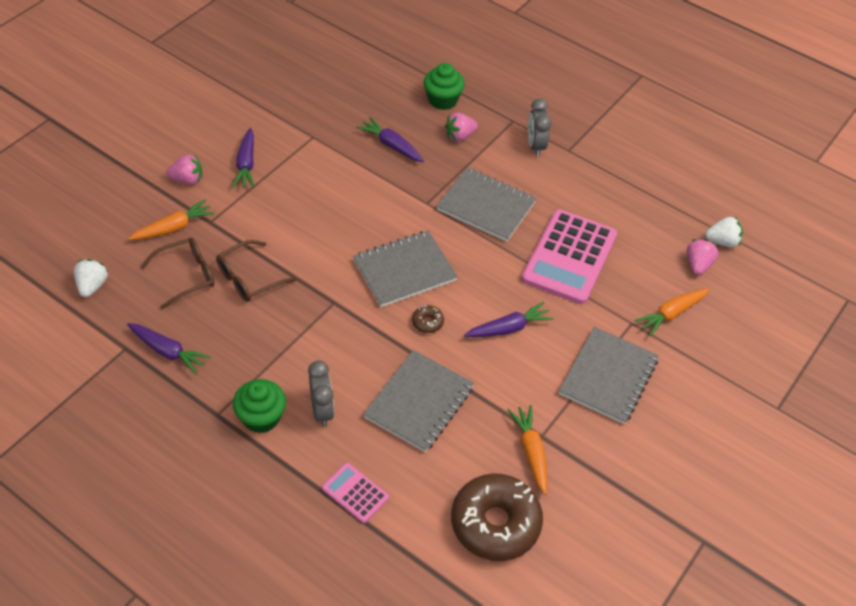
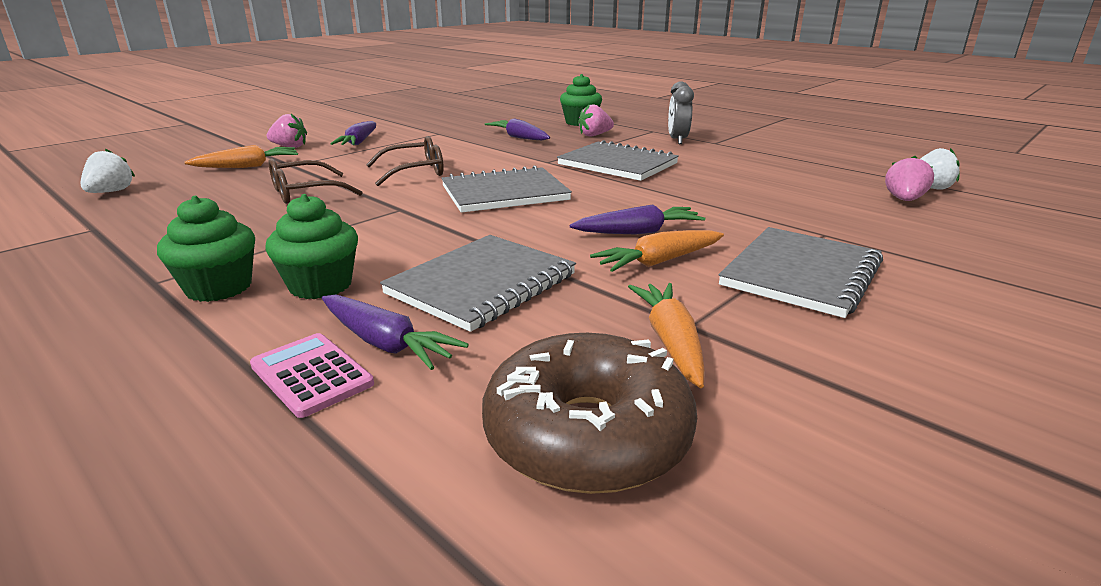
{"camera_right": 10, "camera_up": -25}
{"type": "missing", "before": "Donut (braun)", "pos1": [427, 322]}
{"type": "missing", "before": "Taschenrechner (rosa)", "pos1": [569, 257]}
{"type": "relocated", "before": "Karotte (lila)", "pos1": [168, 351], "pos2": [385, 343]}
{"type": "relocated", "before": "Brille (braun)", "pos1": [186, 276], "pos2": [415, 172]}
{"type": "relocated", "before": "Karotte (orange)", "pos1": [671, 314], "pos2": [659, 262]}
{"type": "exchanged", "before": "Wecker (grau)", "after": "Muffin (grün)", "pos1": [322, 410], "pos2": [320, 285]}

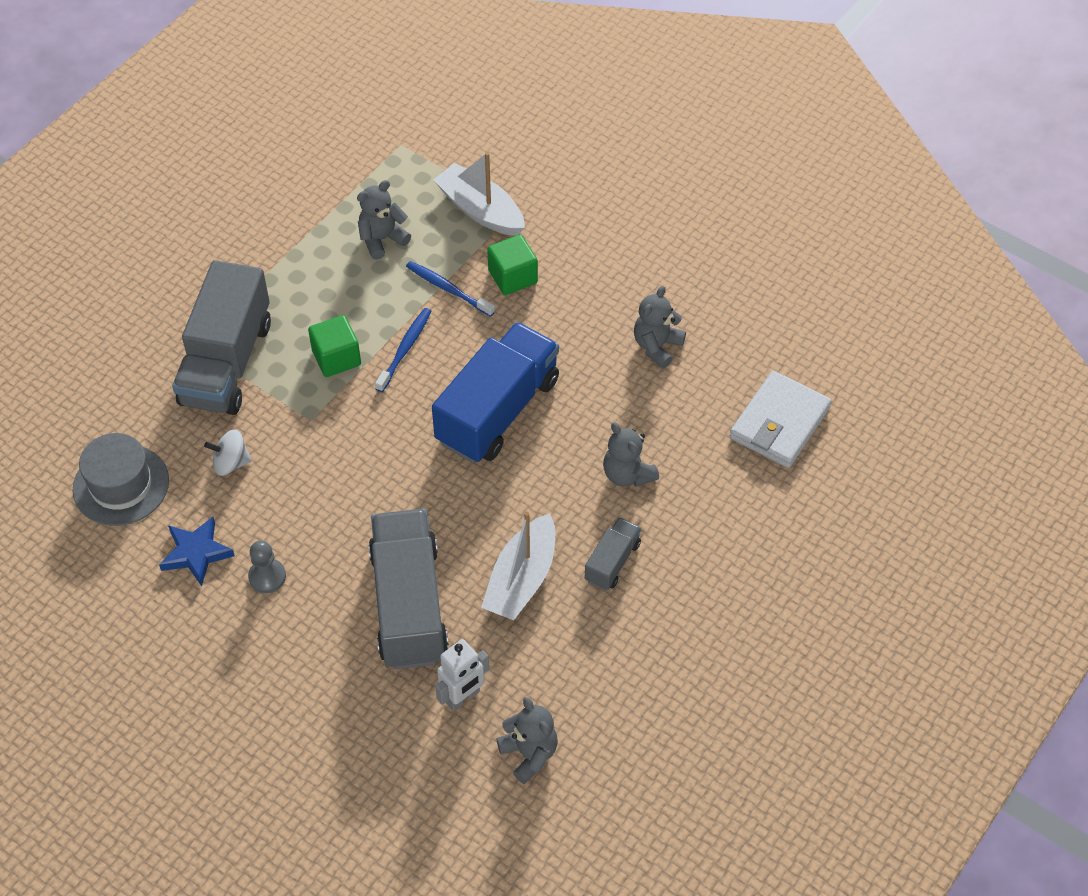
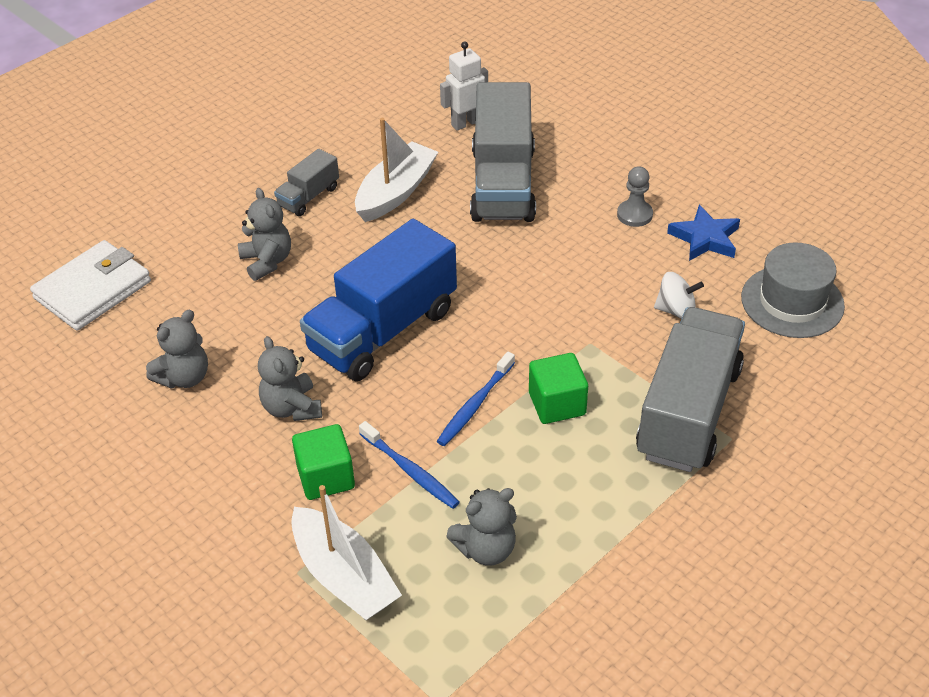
{"camera_right": -170, "camera_up": -10}
{"type": "relocated", "before": "Teddybär (grau)", "pos1": [529, 754], "pos2": [292, 408]}

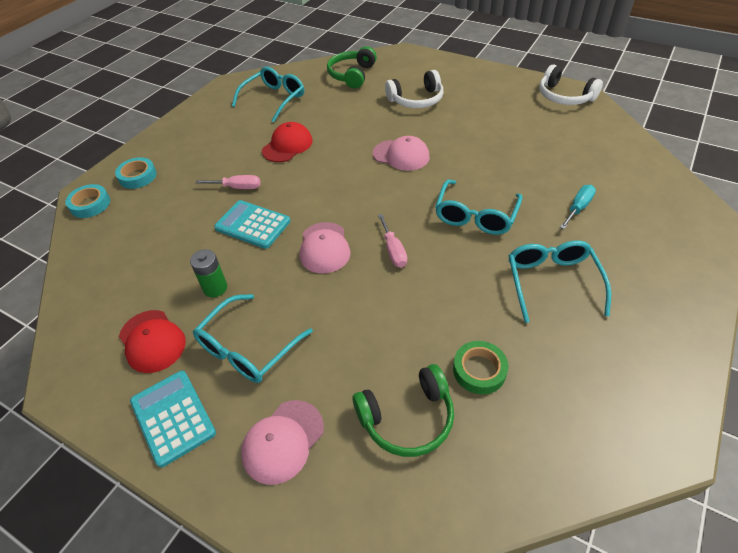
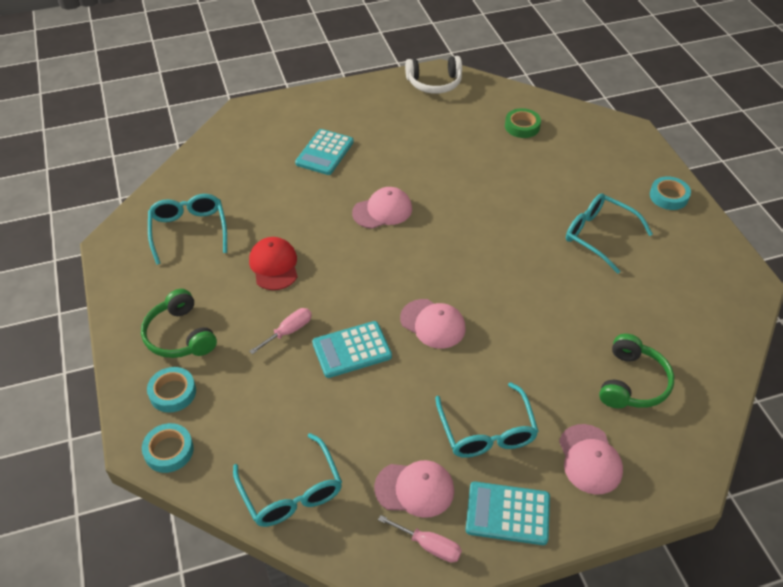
{"camera_right": -50, "camera_up": 0}
{"type": "missing", "before": "Batterie (grün)", "pos1": [215, 288]}
{"type": "missing", "before": "Schraubenzieher (türkis)", "pos1": [578, 208]}
{"type": "appeared", "after": "Klebeband (türkis)", "pos2": [668, 196]}
{"type": "relocated", "before": "Kopfhörer (grün)", "pos1": [352, 75], "pos2": [180, 335]}
{"type": "relocated", "before": "Schraubenzieher (rosa)", "pos1": [393, 250], "pos2": [429, 545]}
{"type": "relocated", "before": "Brille (türkis)", "pos1": [475, 216], "pos2": [291, 492]}
{"type": "relocated", "before": "Klebeband (grün)", "pos1": [479, 370], "pos2": [522, 126]}
{"type": "exchanged", "before": "Kopfhörer (weiß)", "after": "Taschenrechner (türkis)", "pos1": [416, 100], "pos2": [324, 153]}
{"type": "colour", "before": "Kappe (rot)", "after": "Kappe (rosa)", "pos1": [152, 341], "pos2": [414, 489]}

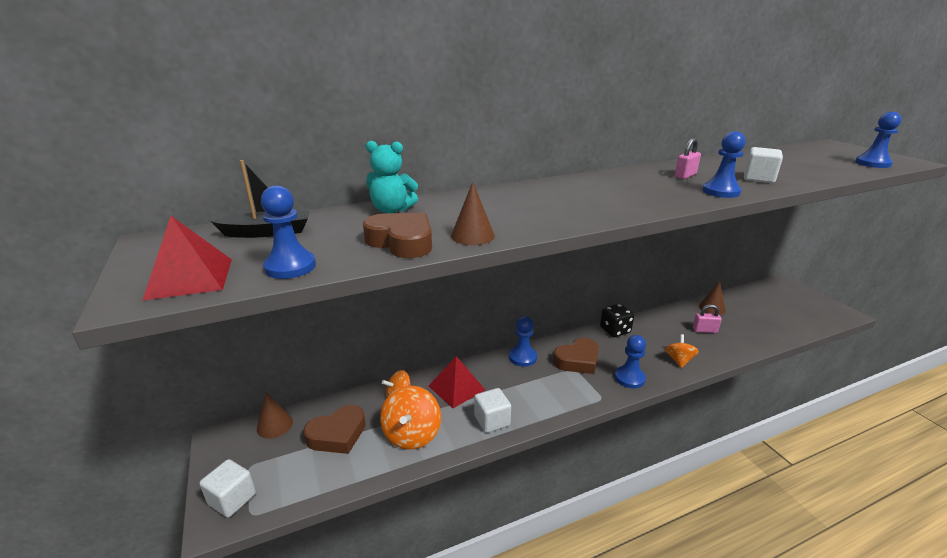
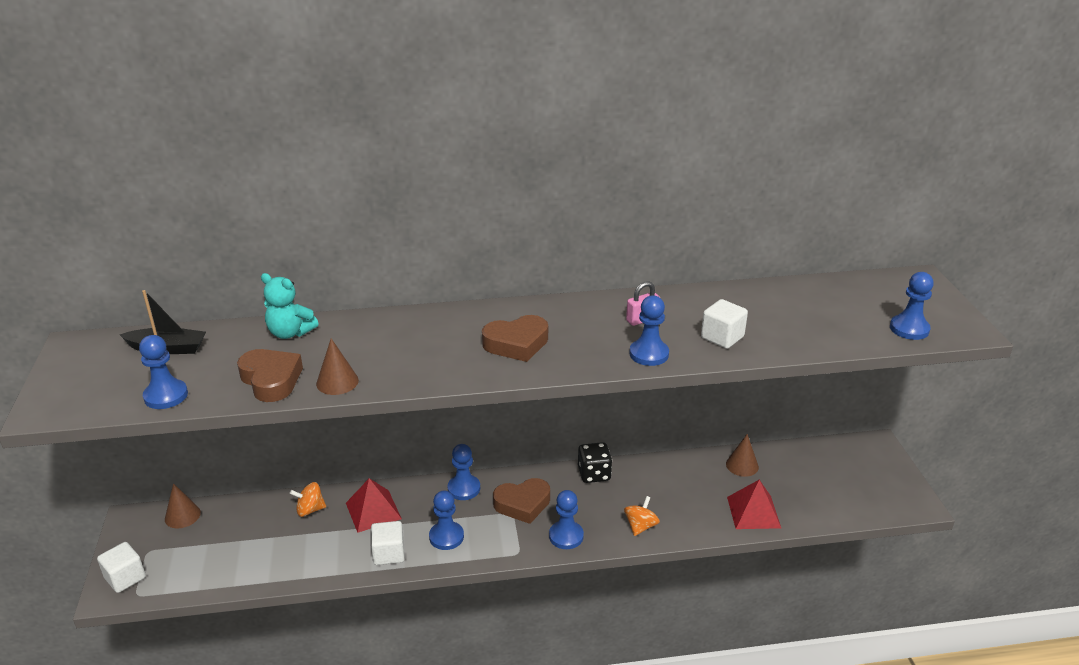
{"camera_right": 15, "camera_up": 5}
{"type": "missing", "before": "Kreisel (orange)", "pos1": [412, 434]}
{"type": "missing", "before": "Vorhängeschloss (rosa)", "pos1": [704, 330]}
{"type": "appeared", "after": "Bauer (blau)", "pos2": [446, 537]}
{"type": "relocated", "before": "Pyramide (rot)", "pos1": [190, 278], "pos2": [753, 512]}
{"type": "relocated", "before": "Herz (braun)", "pos1": [337, 434], "pos2": [516, 344]}

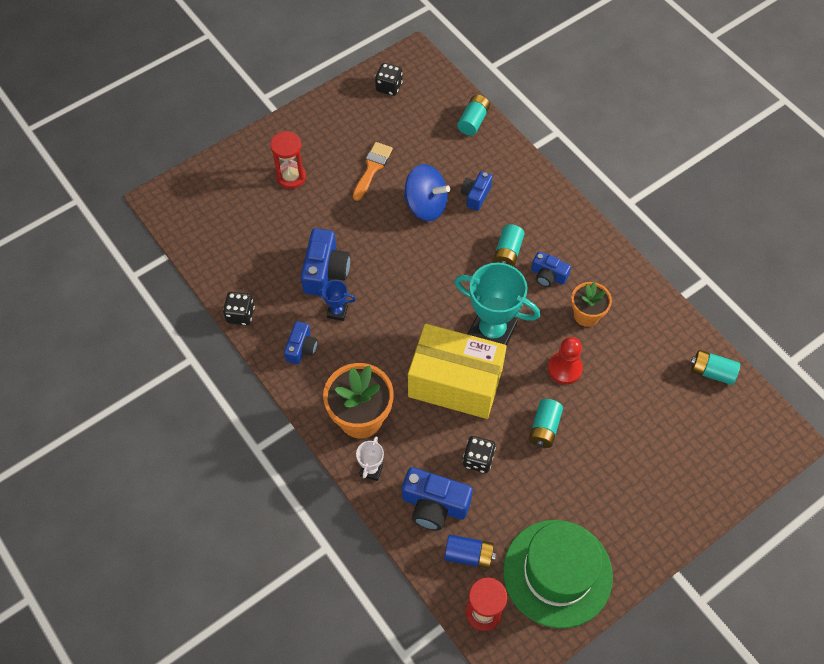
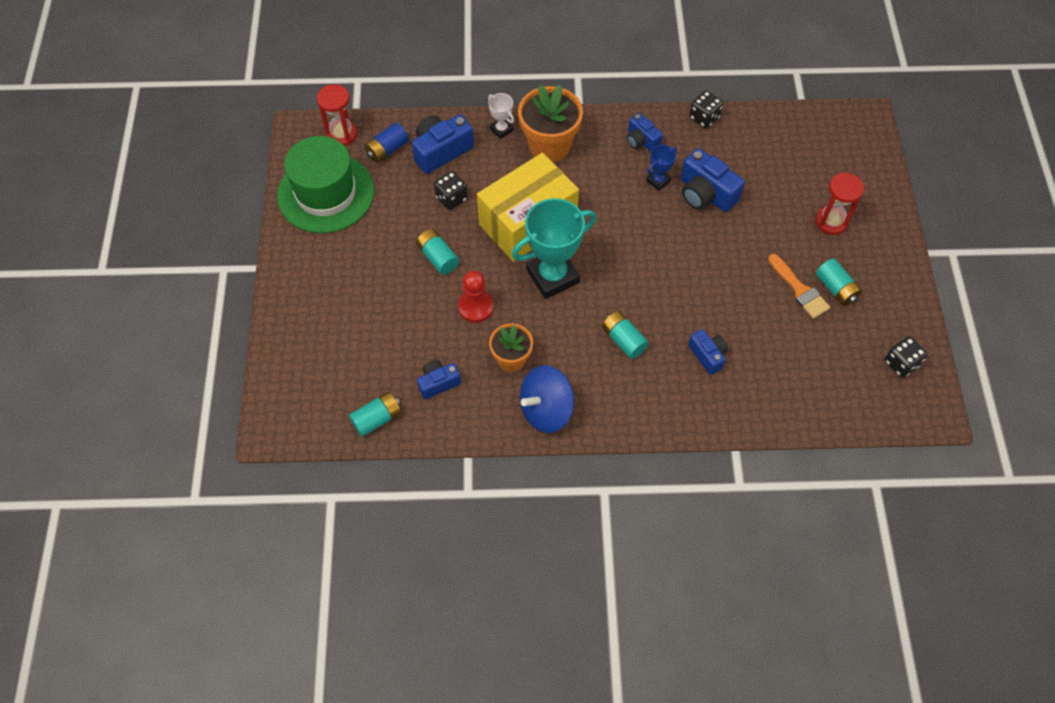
{"camera_right": 125, "camera_up": 0}
{"type": "relocated", "before": "Kreisel (blau)", "pos1": [426, 205], "pos2": [546, 410]}
{"type": "relocated", "before": "Batterie (türkis)", "pos1": [473, 121], "pos2": [835, 288]}
{"type": "relocated", "before": "Kamera (blau)", "pos1": [548, 275], "pos2": [438, 383]}

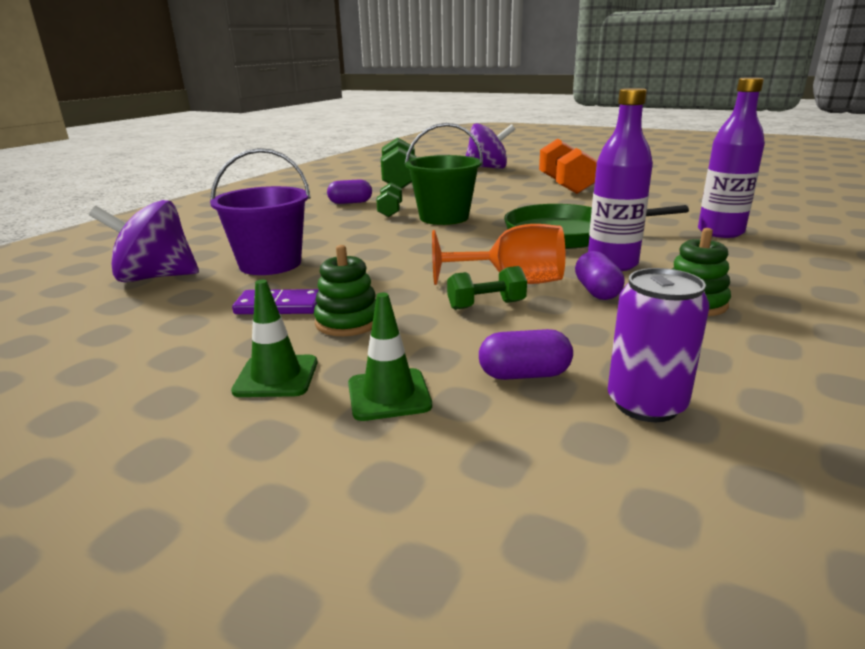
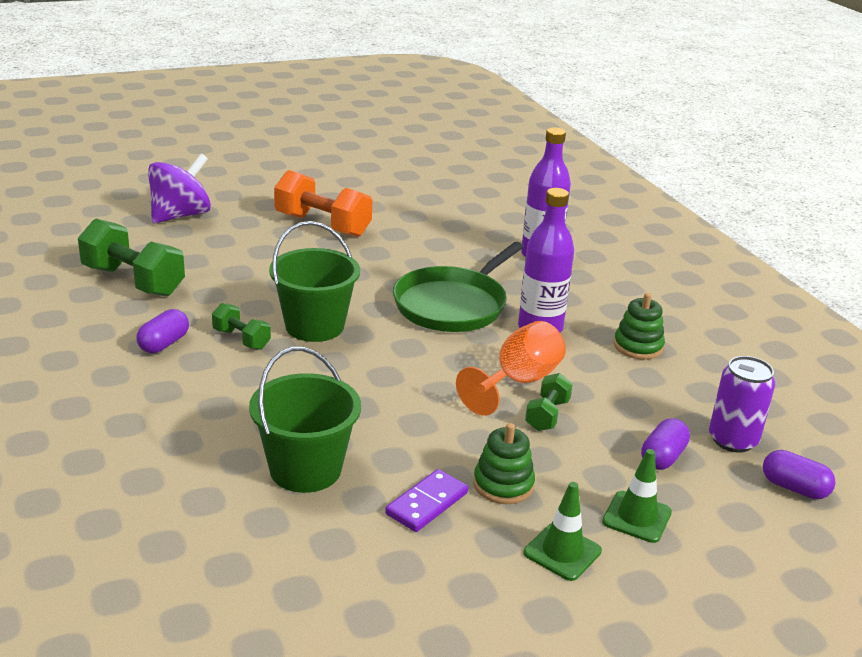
{"camera_right": -55, "camera_up": 5}
{"type": "missing", "before": "Kreisel (lila)", "pos1": [155, 277]}
{"type": "relocated", "before": "Kapsel (lila)", "pos1": [597, 291], "pos2": [794, 488]}
{"type": "colour", "before": "Eimer (lila)", "after": "Eimer (grün)", "pos1": [270, 264], "pos2": [305, 469]}

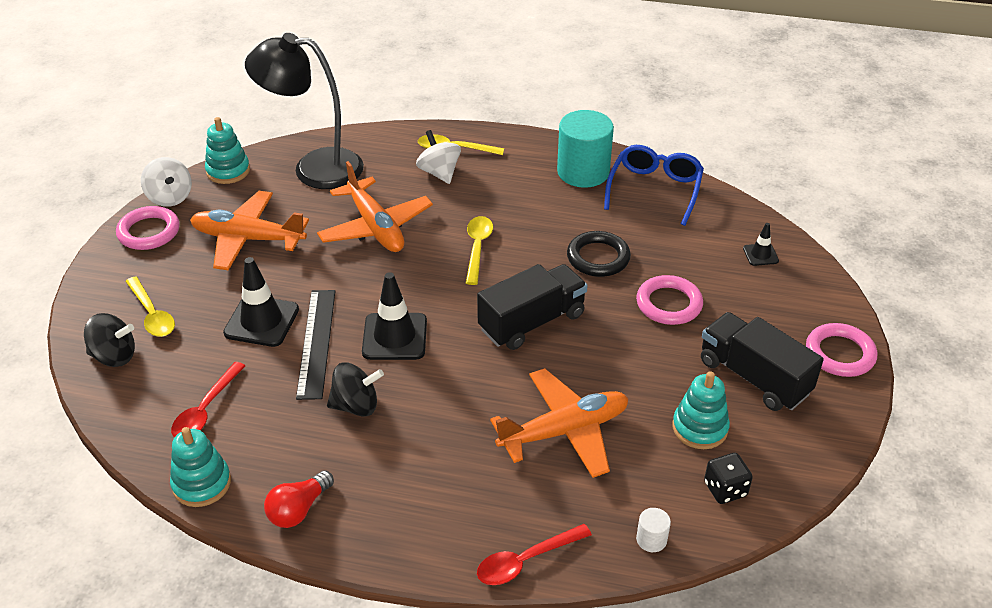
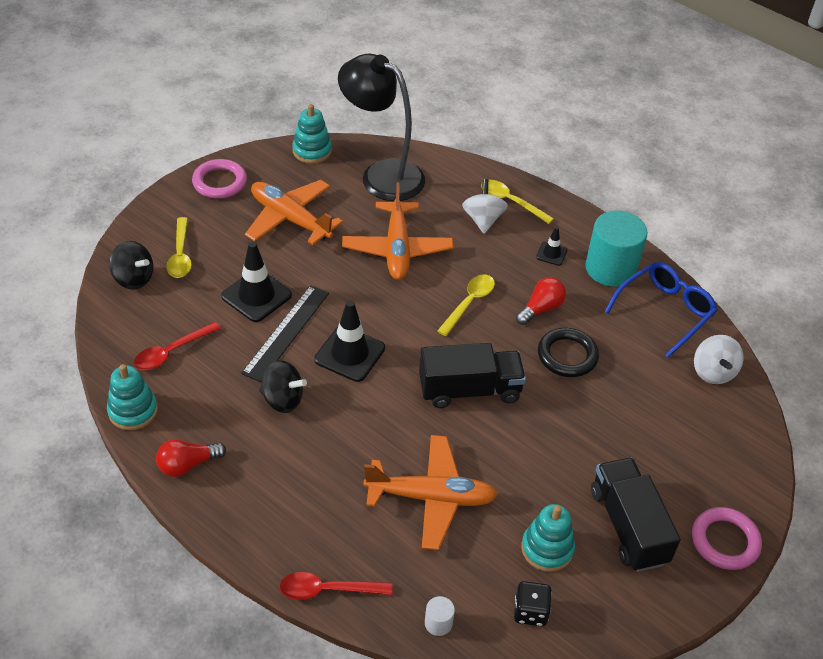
{"camera_right": 25, "camera_up": 5}
{"type": "missing", "before": "Ring (rosa)", "pos1": [669, 304]}
{"type": "appeared", "after": "Glühbirne (rot)", "pos2": [541, 309]}
{"type": "relocated", "before": "Kreisel (weiß)", "pos1": [170, 197], "pos2": [713, 372]}
{"type": "relocated", "before": "Leitkegel (schwarz)", "pos1": [760, 254], "pos2": [551, 254]}

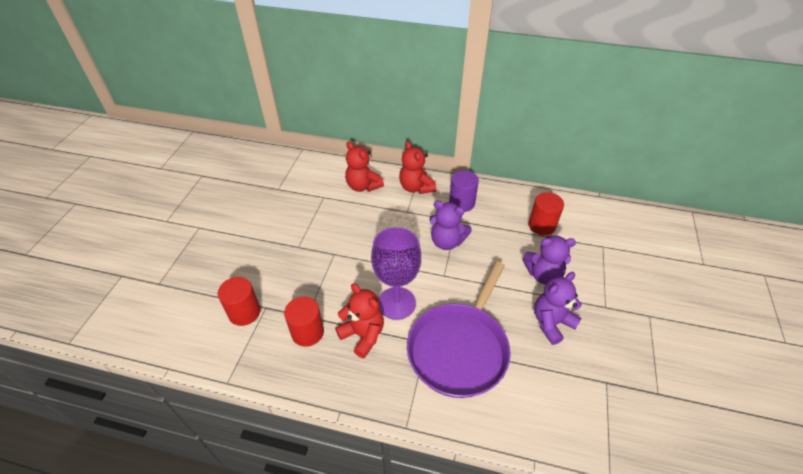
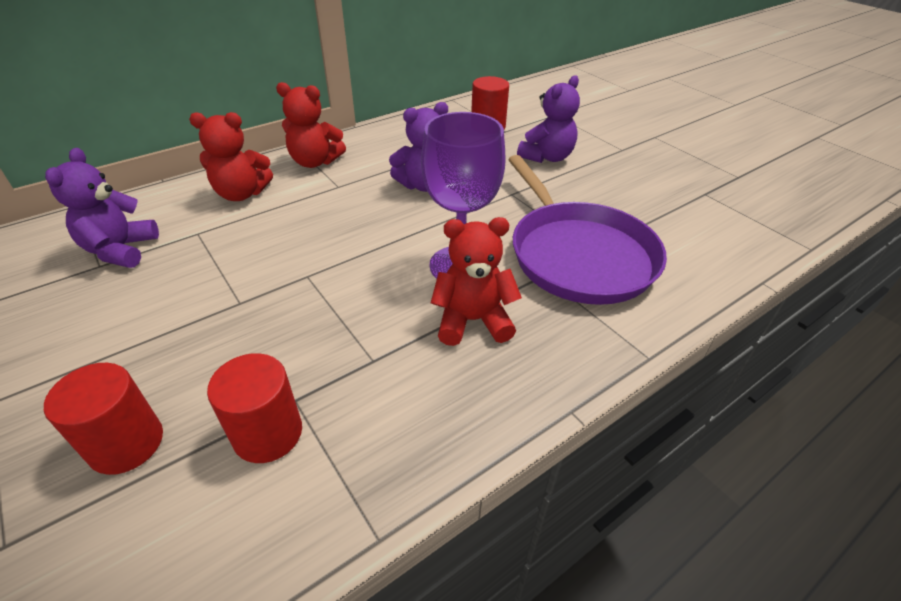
{"camera_right": -50, "camera_up": -5}
{"type": "missing", "before": "Vollzylinder (lila)", "pos1": [461, 203]}
{"type": "relocated", "before": "Vollzylinder (rot)", "pos1": [307, 332], "pos2": [126, 443]}
{"type": "relocated", "before": "Teddybär (lila)", "pos1": [551, 323], "pos2": [121, 250]}

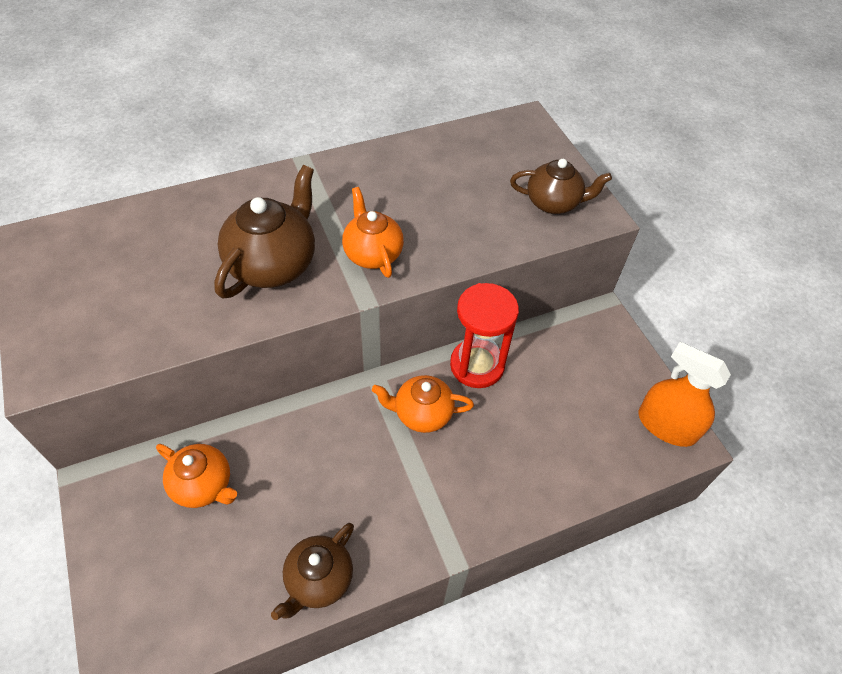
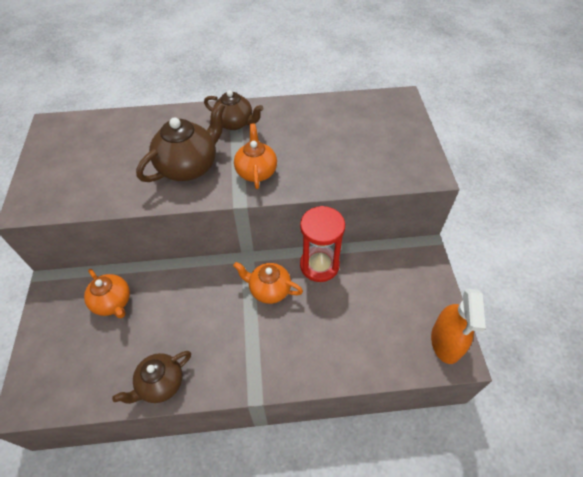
{"camera_right": 20, "camera_up": 0}
{"type": "relocated", "before": "Teekanne (braun)", "pos1": [553, 203], "pos2": [235, 123]}
{"type": "spun", "before": "Sprühflasche (orange)", "pos1": [666, 425], "pos2": [446, 341], "turn": -135}

